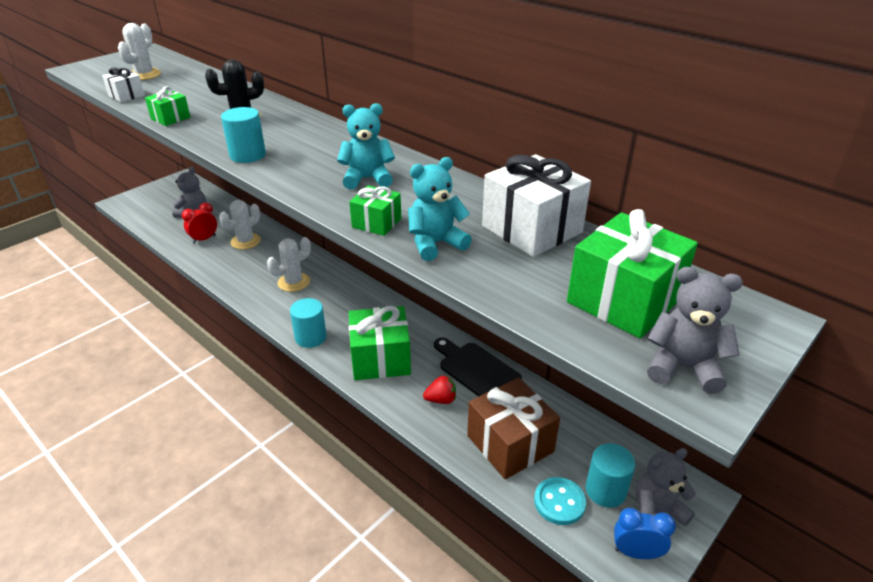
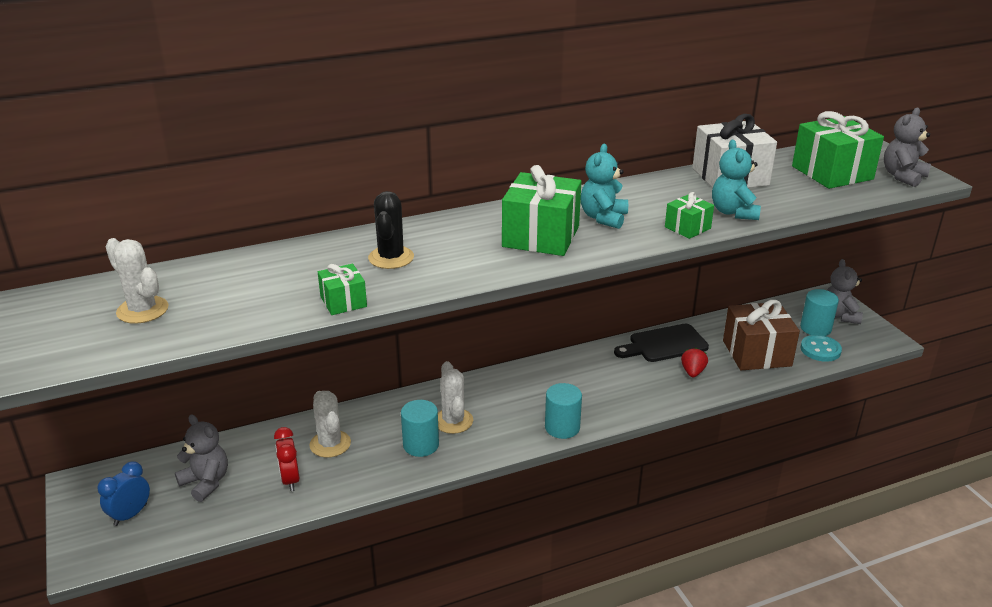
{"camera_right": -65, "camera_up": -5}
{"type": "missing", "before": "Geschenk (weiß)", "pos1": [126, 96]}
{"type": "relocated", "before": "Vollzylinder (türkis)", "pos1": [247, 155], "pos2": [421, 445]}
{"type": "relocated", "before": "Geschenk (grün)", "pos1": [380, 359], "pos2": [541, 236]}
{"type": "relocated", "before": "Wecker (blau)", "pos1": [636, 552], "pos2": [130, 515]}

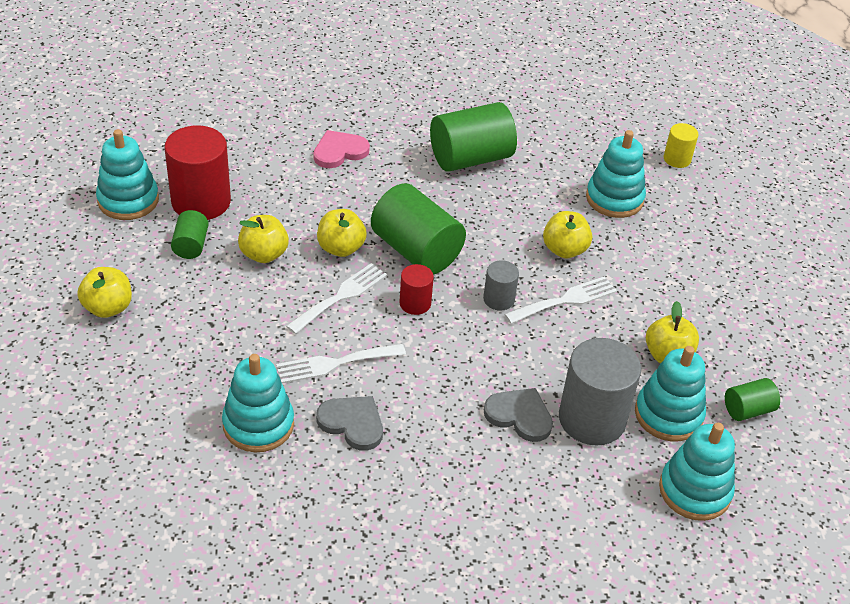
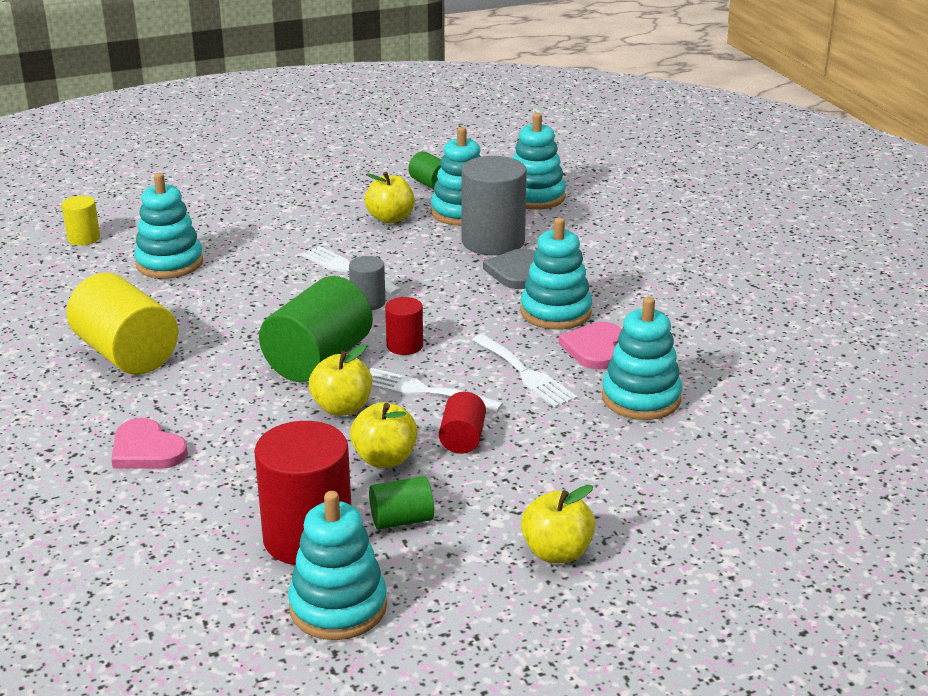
{"camera_right": -105, "camera_up": -15}
{"type": "missing", "before": "Apfel (gelb)", "pos1": [564, 250]}
{"type": "appeared", "after": "Vollzylinder (rot)", "pos2": [462, 439]}
{"type": "appeared", "after": "Stapelspielzeug (türkis)", "pos2": [555, 312]}
{"type": "colour", "before": "Herz (grau)", "after": "Herz (rosa)", "pos1": [352, 423], "pos2": [594, 348]}
{"type": "colour", "before": "Vollzylinder (grün)", "after": "Vollzylinder (gelb)", "pos1": [470, 158], "pos2": [126, 354]}

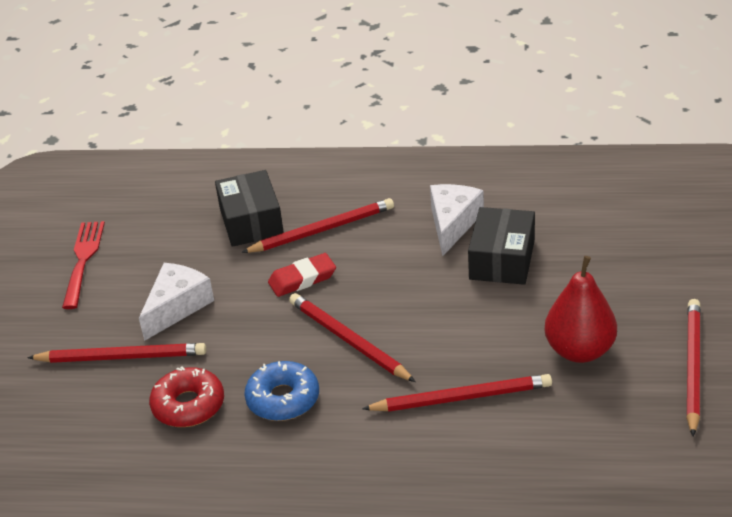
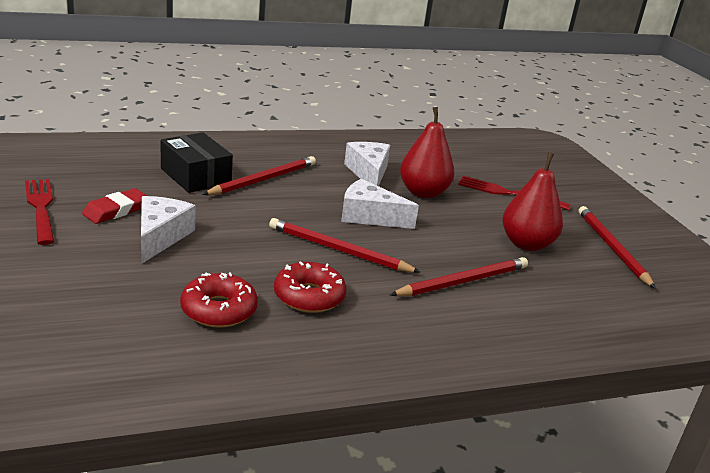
{"camera_right": -30, "camera_up": -10}
{"type": "missing", "before": "Bleistift (rot)", "pos1": [122, 357]}
{"type": "appeared", "after": "Käse (weiß)", "pos2": [369, 216]}
{"type": "appeared", "after": "Gabel (rot)", "pos2": [508, 193]}
{"type": "relocated", "before": "Radiergummi (rot)", "pos1": [302, 279], "pos2": [116, 210]}
{"type": "exchanged", "before": "Schachtel (schwarz)", "after": "Birne (rot)", "pos1": [502, 259], "pos2": [423, 192]}
{"type": "colour", "before": "Donut (blau)", "after": "Donut (rot)", "pos1": [283, 399], "pos2": [309, 296]}

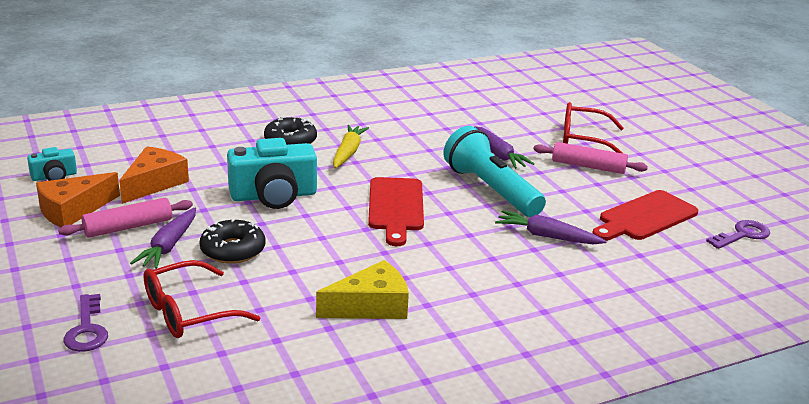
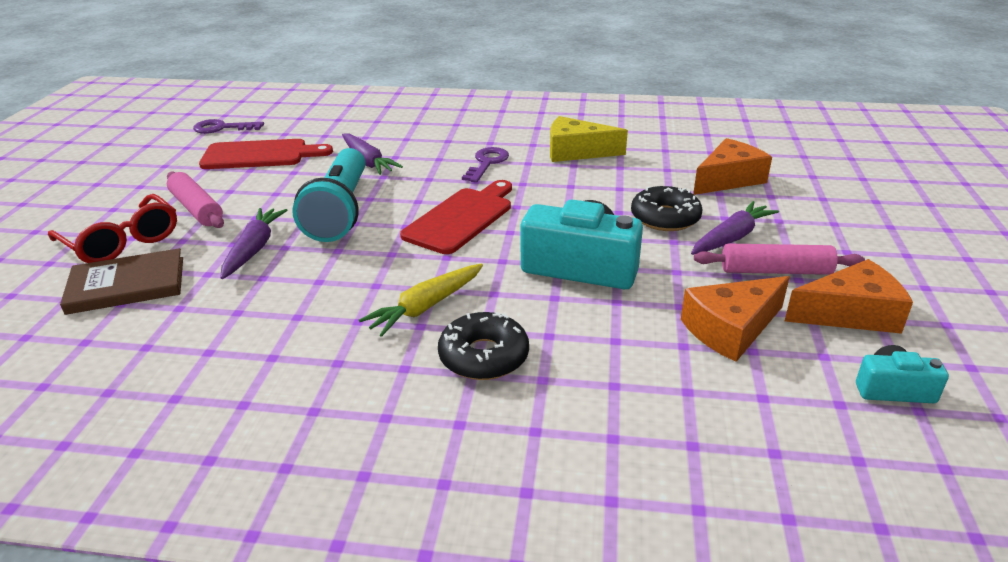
{"camera_right": -145, "camera_up": 5}
{"type": "appeared", "after": "Buch (braun)", "pos2": [127, 285]}
{"type": "relocated", "before": "Schlüssel (lila)", "pos1": [87, 329], "pos2": [487, 163]}
{"type": "exchanged", "before": "Brille (rot)", "after": "Käse (orange)", "pos1": [188, 312], "pos2": [728, 179]}

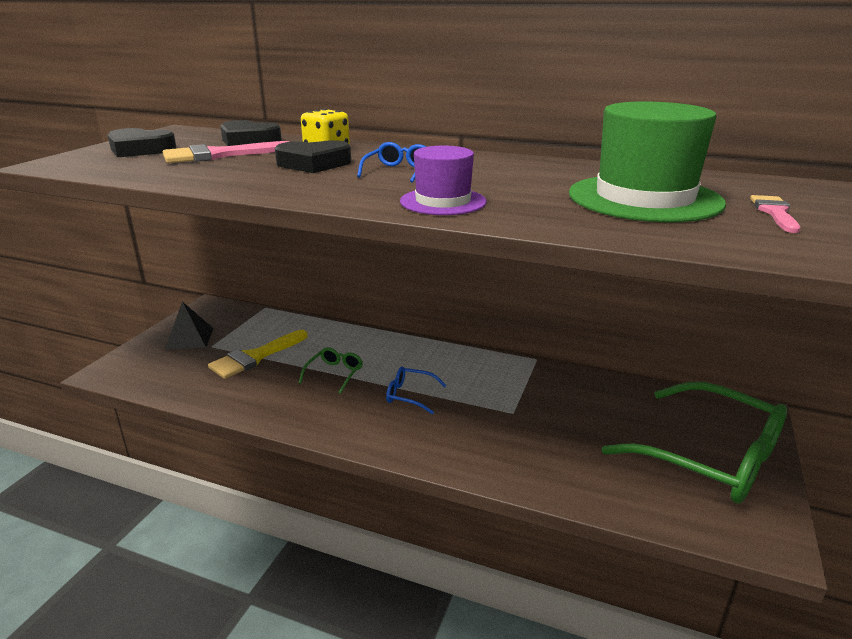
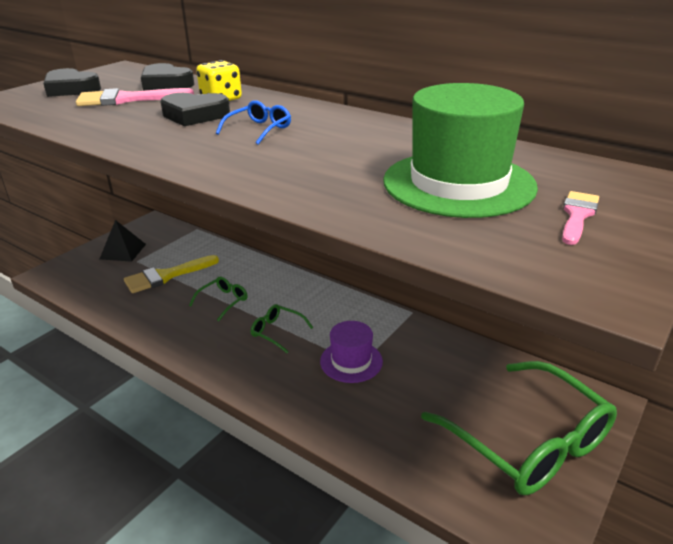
{"camera_right": 15, "camera_up": 5}
{"type": "relocated", "before": "Hut (lila)", "pos1": [443, 201], "pos2": [351, 361]}
{"type": "colour", "before": "Brille (blau)", "after": "Brille (grün)", "pos1": [410, 395], "pos2": [277, 332]}

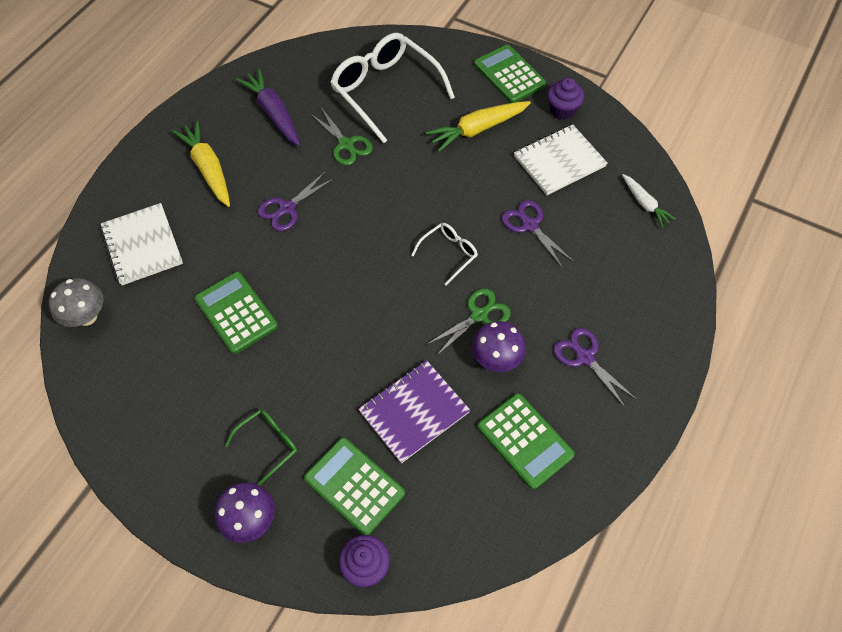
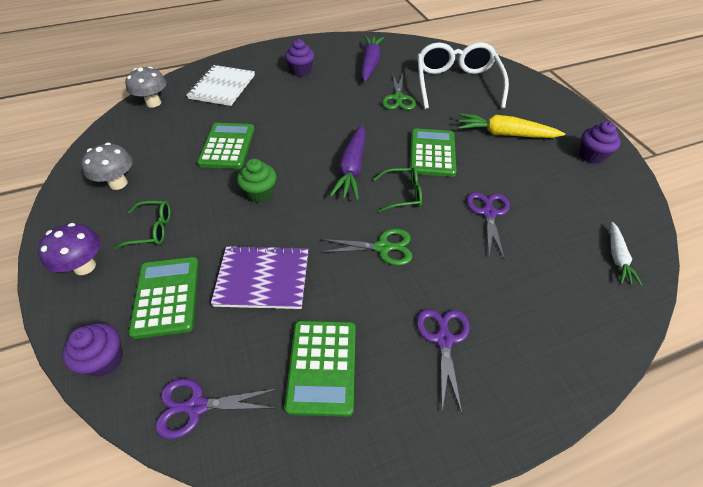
{"camera_right": 40, "camera_up": -10}
{"type": "missing", "before": "Pilz (lila)", "pos1": [496, 359]}
{"type": "missing", "before": "Notizbuch (weiß)", "pos1": [559, 161]}
{"type": "appeared", "after": "Pilz (grau)", "pos2": [118, 183]}
{"type": "appeared", "after": "Muffin (grün)", "pos2": [260, 193]}
{"type": "appeared", "after": "Karotte (lila)", "pos2": [352, 168]}
{"type": "relocated", "before": "Schere (lila)", "pos1": [286, 209], "pos2": [195, 406]}
{"type": "relocated", "before": "Taschenrechner (grün)", "pos1": [509, 75], "pos2": [432, 153]}
{"type": "exchanged", "before": "Karotte (gelb)", "after": "Muffin (lila)", "pos1": [208, 169], "pos2": [301, 71]}
{"type": "colour", "before": "Brille (weiß)", "after": "Brille (grün)", "pos1": [449, 253], "pos2": [403, 194]}

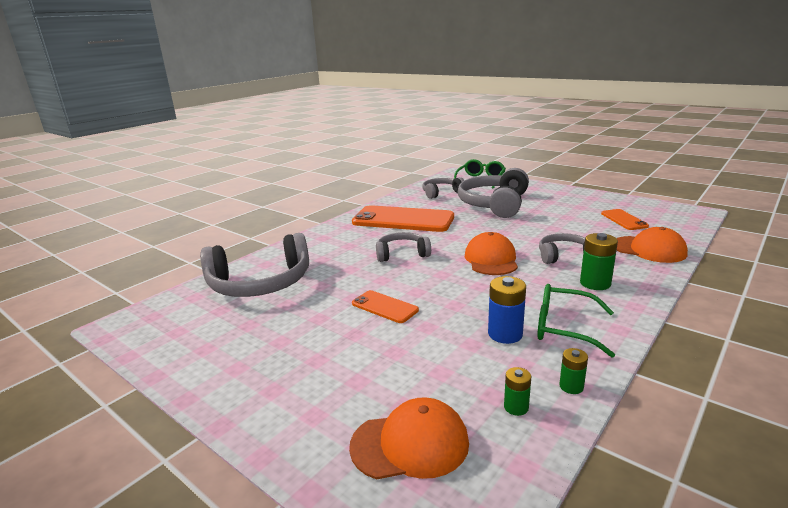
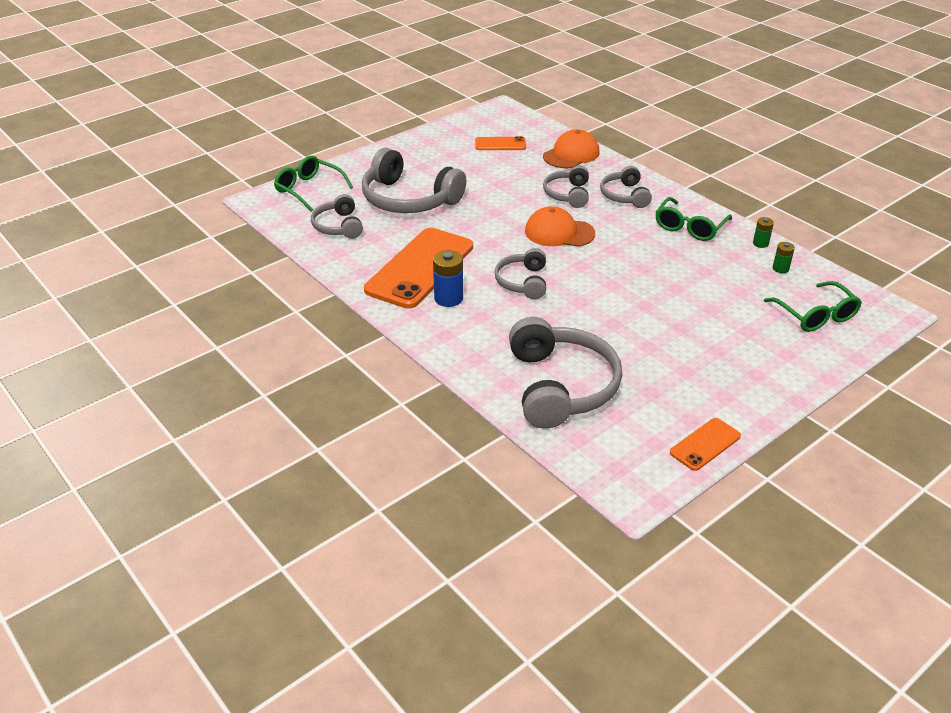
{"camera_right": -80, "camera_up": 15}
{"type": "relocated", "before": "Handy (orange)", "pos1": [384, 307], "pos2": [705, 444]}
{"type": "relocated", "before": "Batterie (blau)", "pos1": [505, 334], "pos2": [448, 298]}
{"type": "exchanged", "before": "Kappe (orange)", "after": "Brille (grün)", "pos1": [410, 444], "pos2": [815, 315]}
{"type": "exchanged", "before": "Batterie (grün)", "after": "Kopfhörer (grau)", "pos1": [595, 283], "pos2": [624, 195]}

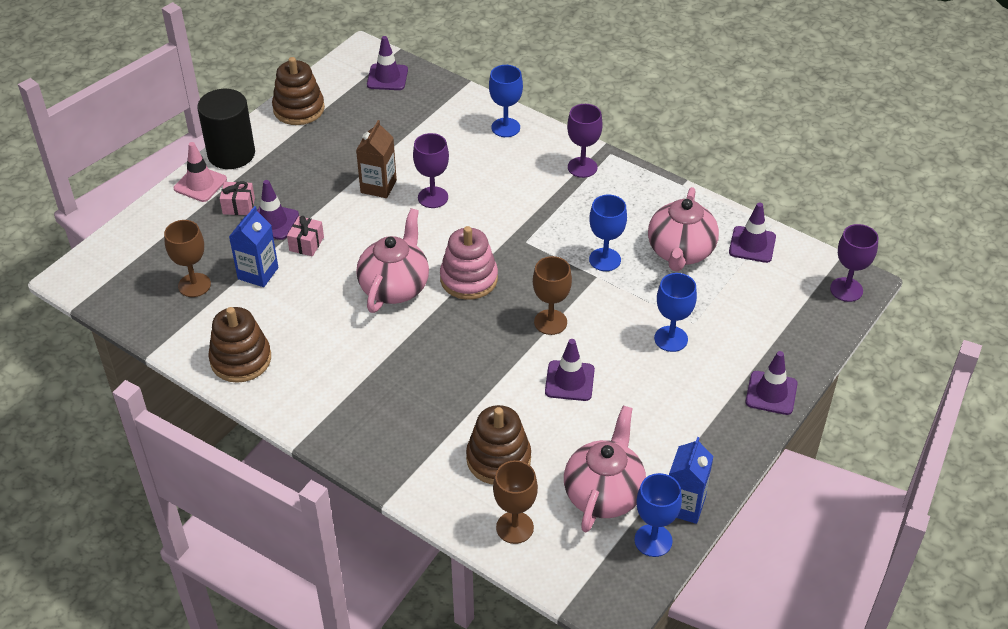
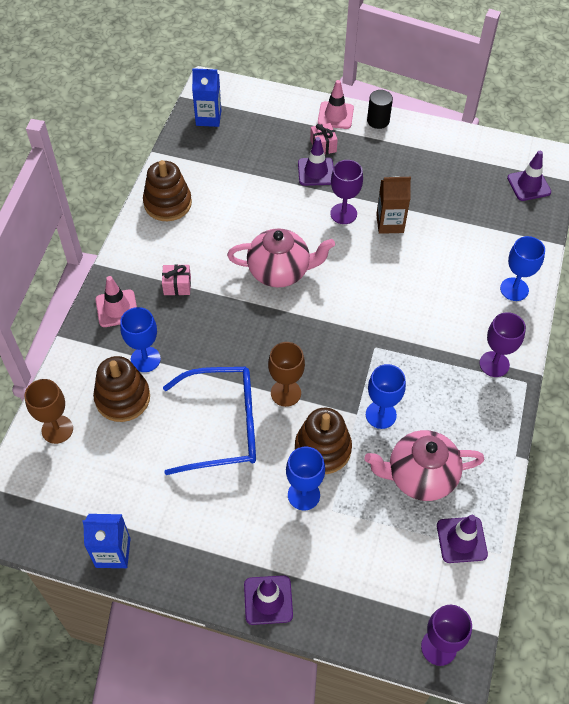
{"camera_right": 70, "camera_up": 10}
{"type": "missing", "before": "Kelch (braun)", "pos1": [194, 285]}
{"type": "missing", "before": "Stapelspielzeug (rosa)", "pos1": [469, 279]}
{"type": "missing", "before": "Teekanne (rosa)", "pos1": [604, 494]}
{"type": "appeared", "after": "Leitkegel (rosa)", "pos2": [117, 308]}
{"type": "relocated", "before": "Getränkekarton (blau)", "pos1": [258, 273], "pos2": [208, 118]}
{"type": "relocated", "before": "Stapelspielzeug (braun)", "pos1": [299, 109], "pos2": [322, 449]}
{"type": "relocated", "before": "Geschenk (rosa)", "pos1": [306, 244], "pos2": [177, 286]}
{"type": "relocated", "before": "Kelch (lila)", "pos1": [433, 197], "pos2": [343, 214]}
{"type": "relocated", "before": "Kelch (blau)", "pos1": [653, 540], "pos2": [145, 359]}
{"type": "exchanged", "before": "Leitkegel (lila)", "after": "Brille (blau)", "pos1": [569, 381], "pos2": [223, 426]}
{"type": "size", "before": "Vollzylinder (schwarz)", "pos1": [231, 154], "pos2": [378, 121], "scale": 0.56}

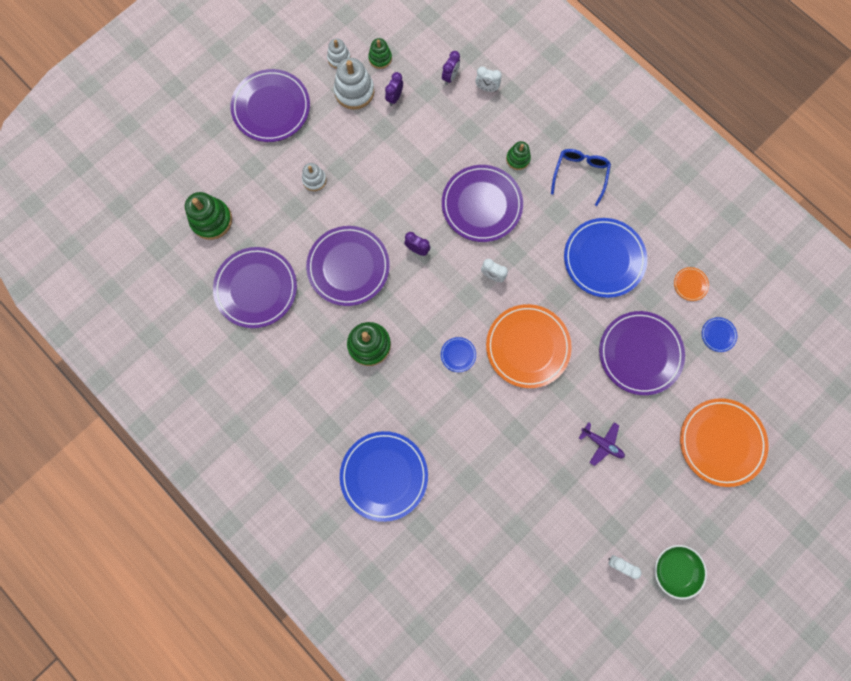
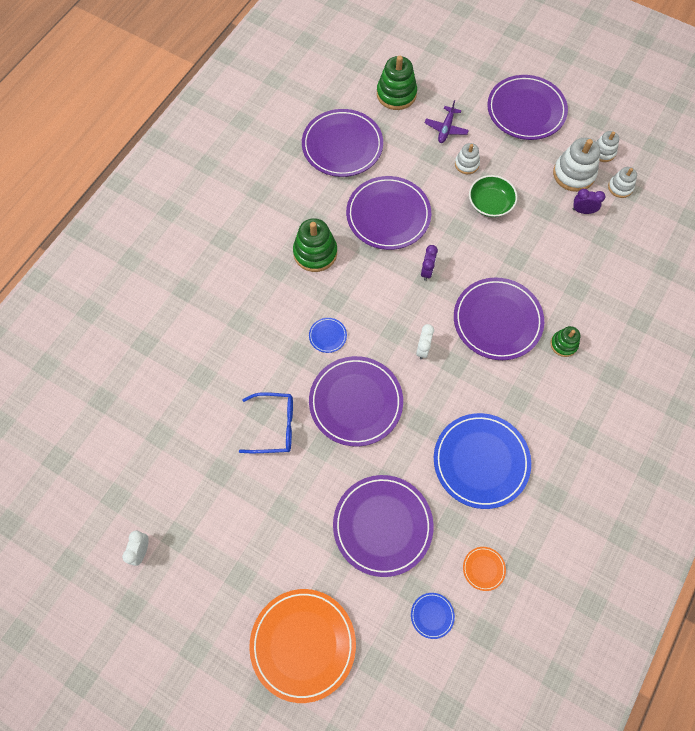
{"camera_right": 75, "camera_up": -10}
{"type": "missing", "before": "Teller (blau)", "pos1": [384, 475]}
{"type": "missing", "before": "Wecker (lila)", "pos1": [450, 77]}
{"type": "missing", "before": "Wecker (weiß)", "pos1": [486, 88]}
{"type": "relocated", "before": "Brille (blau)", "pos1": [580, 174], "pos2": [275, 426]}
{"type": "relocated", "before": "Flugzeug (lila)", "pos1": [602, 443], "pos2": [446, 129]}
{"type": "relocated", "before": "Schüssel (grün)", "pos1": [675, 569], "pos2": [490, 203]}
{"type": "colour", "before": "Stapelspielzeug (grün)", "after": "Stapelspielzeug (weiß)", "pos1": [380, 58], "pos2": [620, 187]}
{"type": "colour", "before": "Teller (orange)", "after": "Teller (lila)", "pos1": [527, 346], "pos2": [356, 402]}

